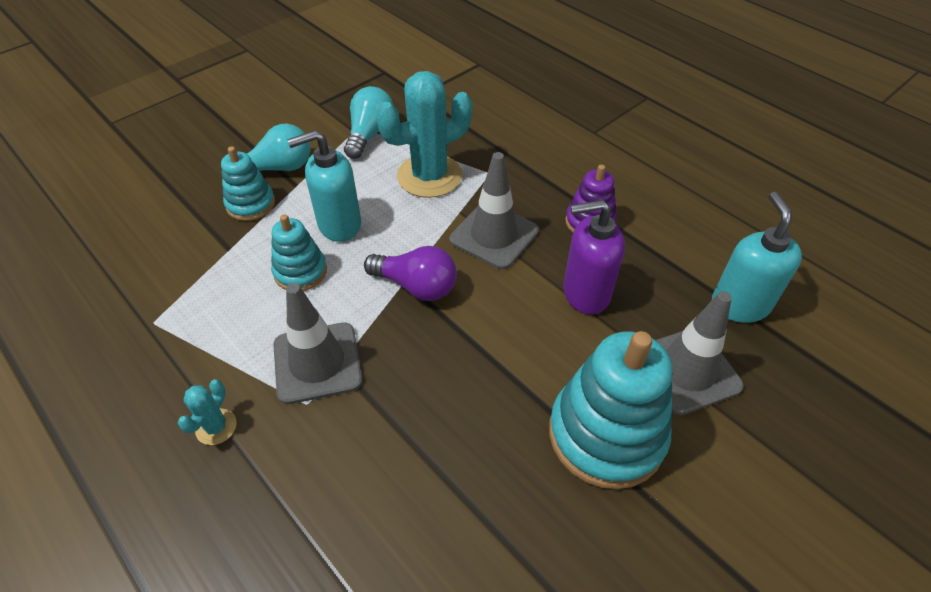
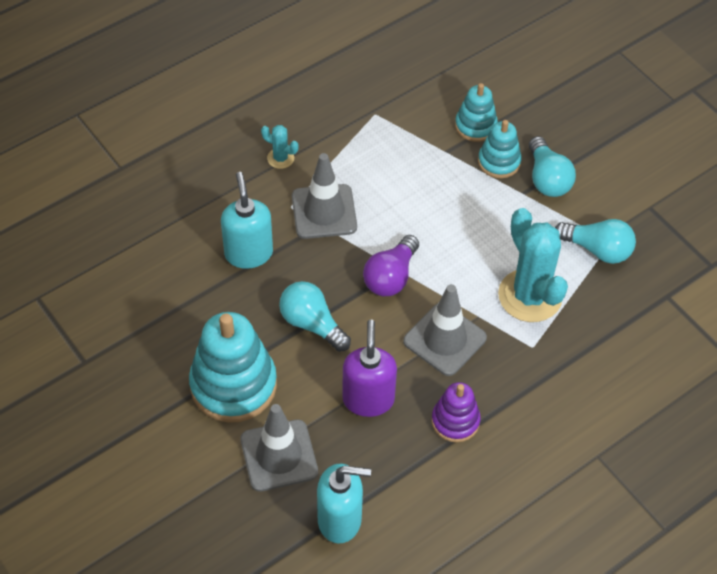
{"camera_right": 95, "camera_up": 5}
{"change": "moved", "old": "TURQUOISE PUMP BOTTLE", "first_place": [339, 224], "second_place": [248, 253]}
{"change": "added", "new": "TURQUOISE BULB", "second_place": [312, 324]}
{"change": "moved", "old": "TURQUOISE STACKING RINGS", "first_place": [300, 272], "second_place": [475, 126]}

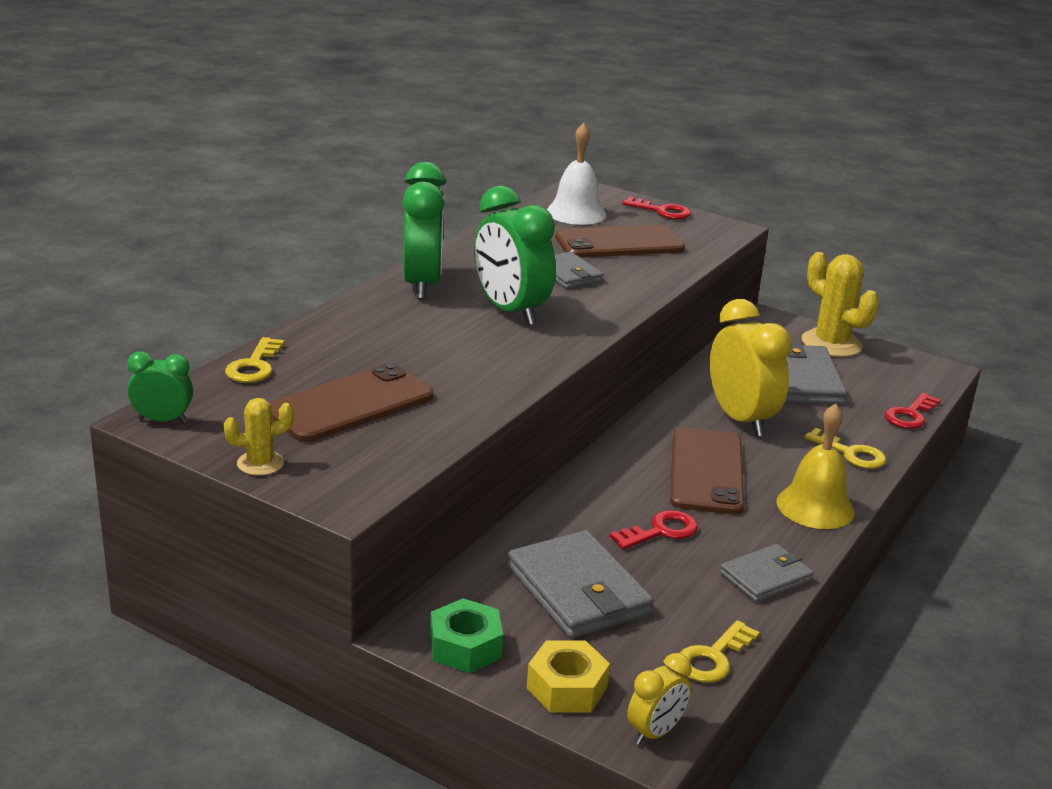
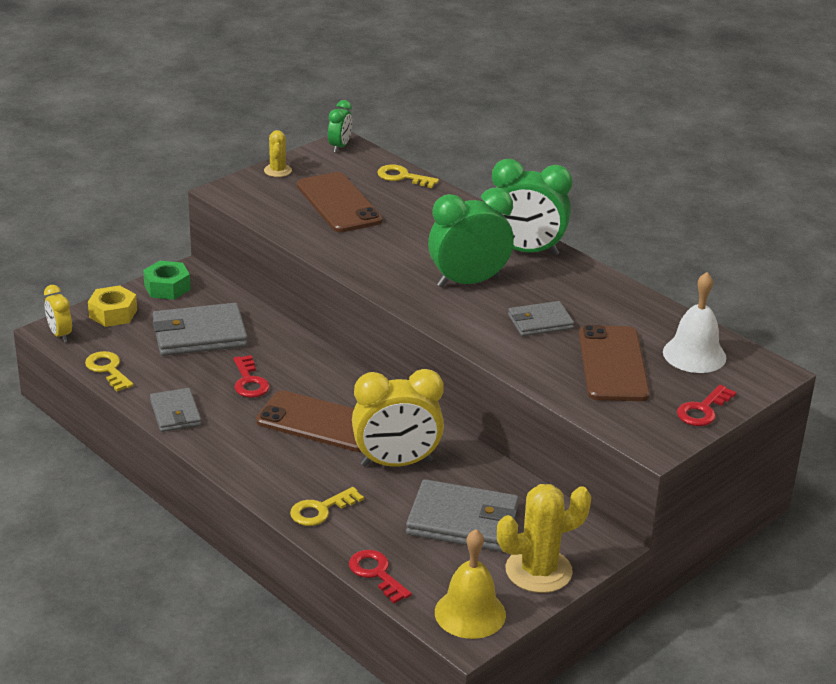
{"camera_right": 105, "camera_up": 5}
{"change": "moved", "old": "BRIGHT YELLOW SCHOOL BELL", "first_place": [815, 506], "second_place": [470, 613]}

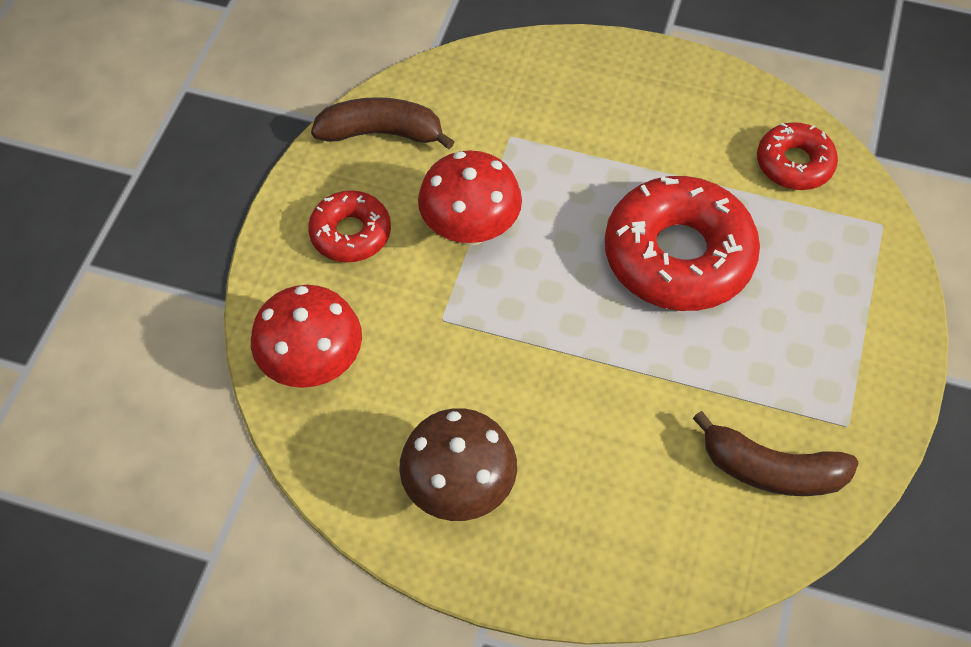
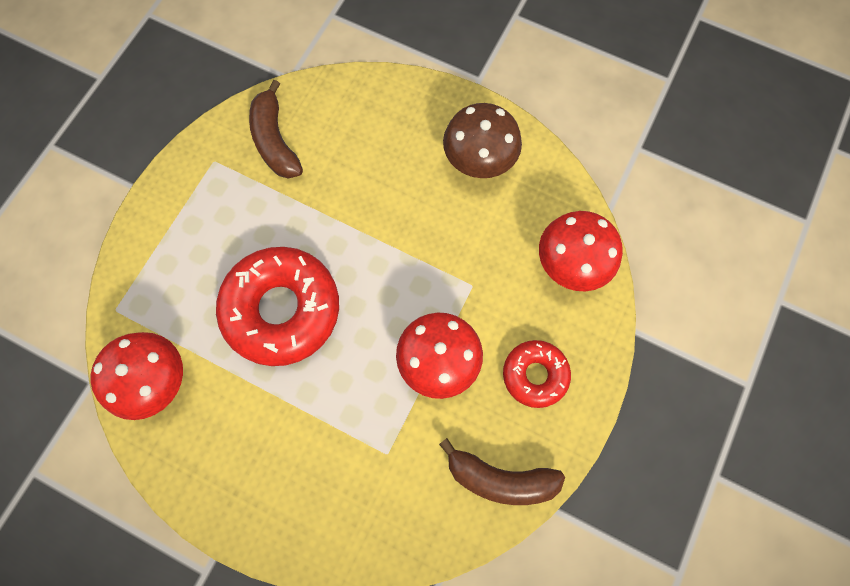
{"camera_right": -170, "camera_up": 15}
{"change": "replaced", "old": "CRIMSON GLAZED DONUT", "new": "CRIMSON MUSHROOM", "first_place": [794, 164], "second_place": [157, 381]}
{"change": "turned", "old": "BROWN TOY BANANA", "first_place": [771, 470], "second_place": [275, 141], "degrees": -135}

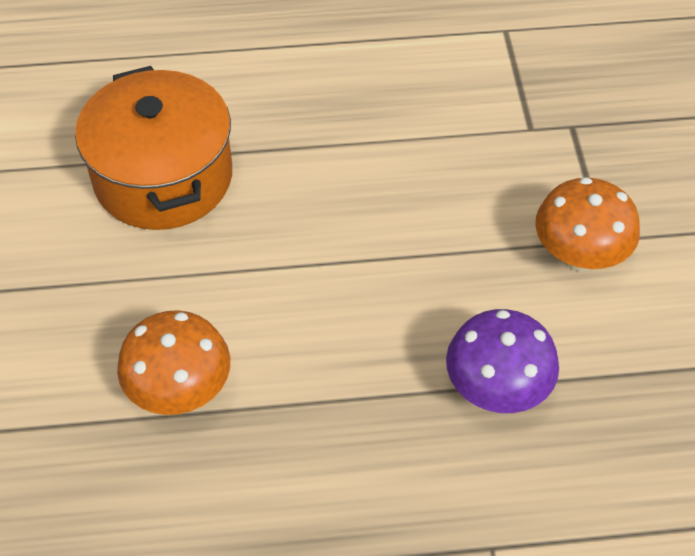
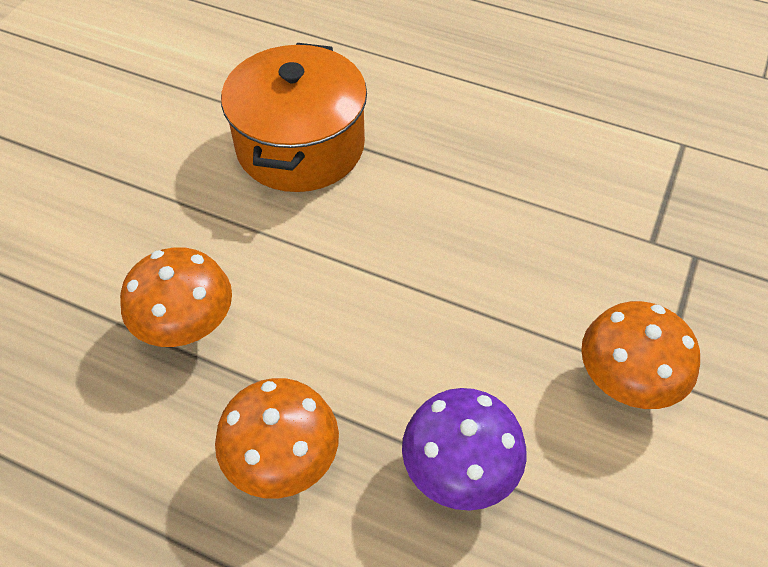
{"camera_right": 30, "camera_up": 0}
{"change": "added", "new": "ORANGE-COLOURED MUSHROOM", "second_place": [283, 461]}

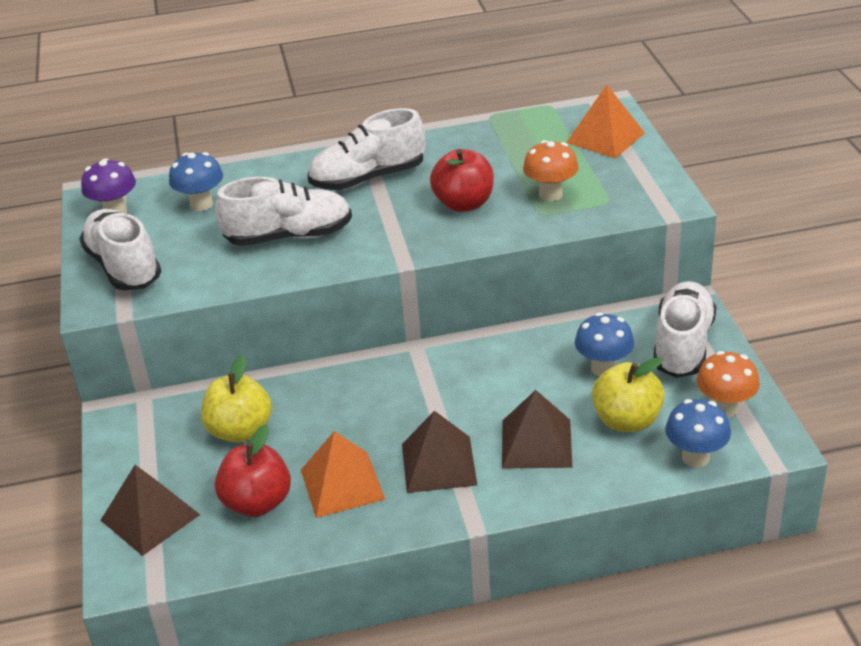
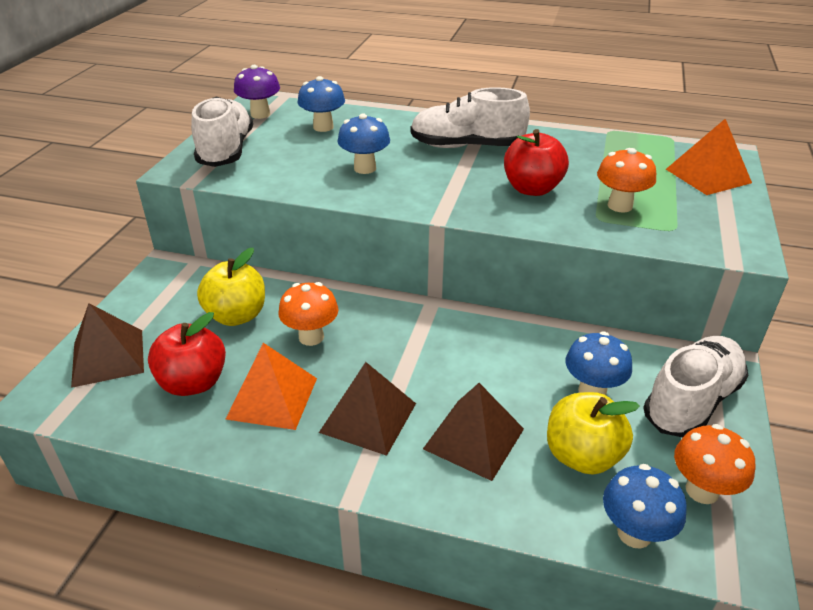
{"camera_right": 25, "camera_up": 0}
{"change": "added", "new": "ORANGE-COLOURED MUSHROOM", "second_place": [311, 337]}
{"change": "replaced", "old": "WHITE LACE-UP SHOE", "new": "BLUE MUSHROOM", "first_place": [289, 236], "second_place": [365, 168]}

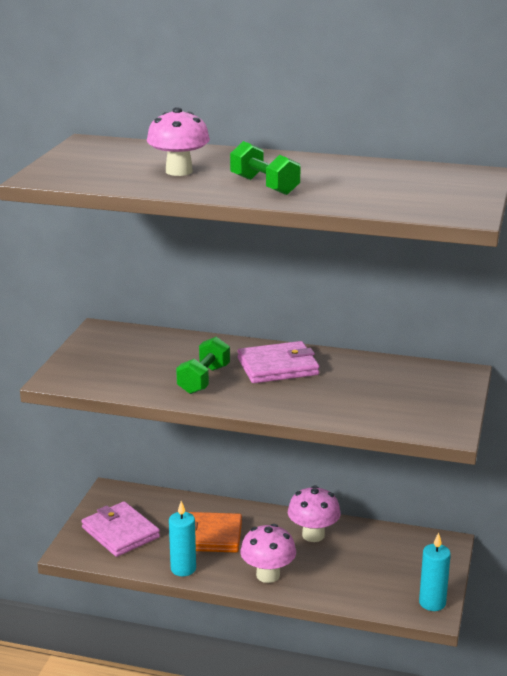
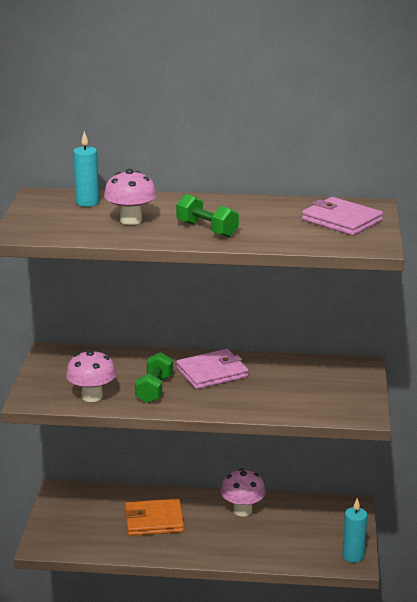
{"camera_right": -10, "camera_up": 0}
{"change": "moved", "old": "ROSE-PINK MUSHROOM", "first_place": [268, 575], "second_place": [92, 396]}
{"change": "moved", "old": "TURQUOISE CANDLE", "first_place": [183, 569], "second_place": [87, 203]}
{"change": "moved", "old": "ROSE-PINK WALLET", "first_place": [120, 532], "second_place": [342, 220]}

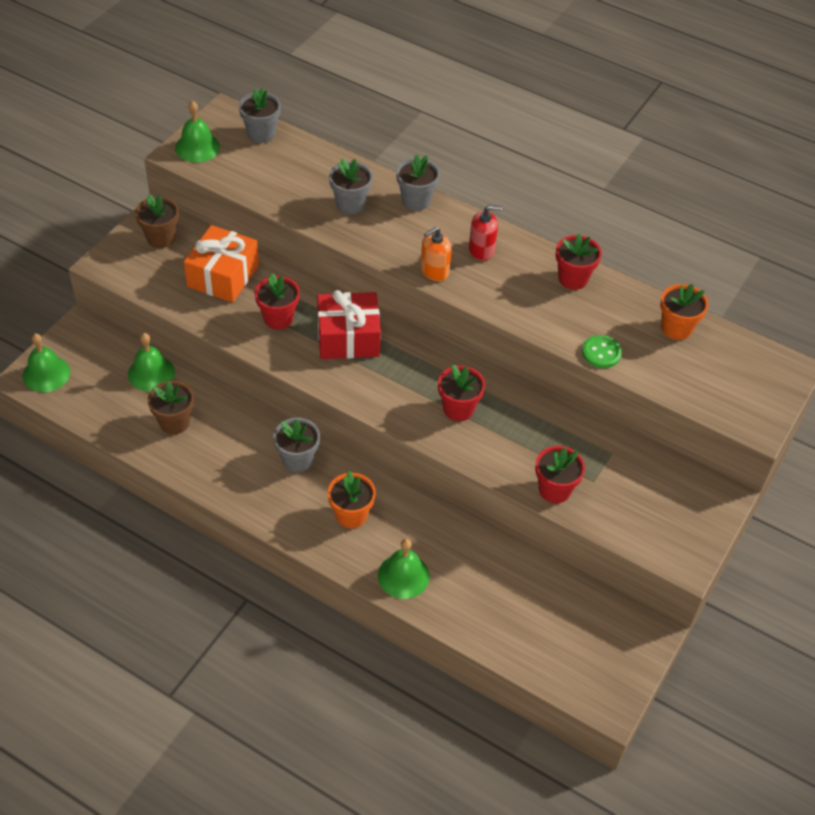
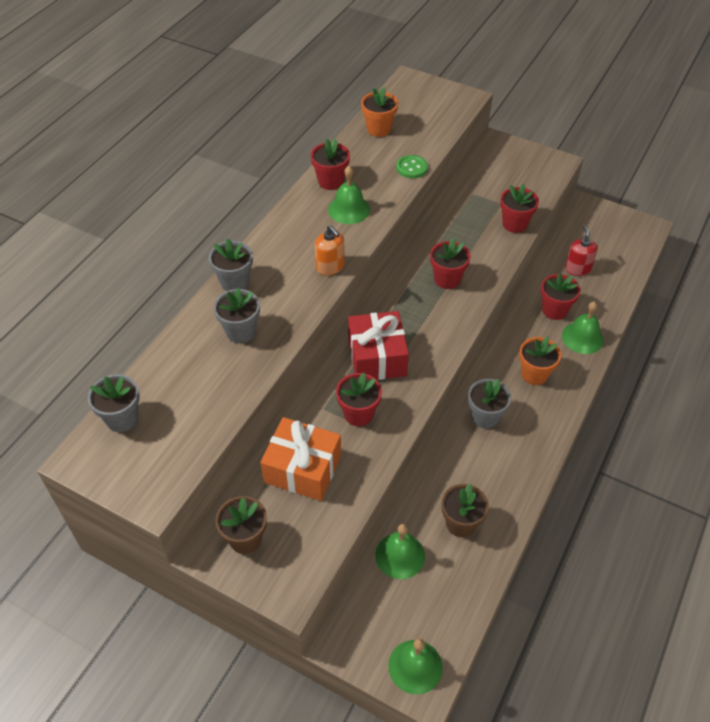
{"camera_right": -90, "camera_up": 0}
{"change": "moved", "old": "LEAF-GREEN SCHOOL BELL", "first_place": [197, 147], "second_place": [349, 209]}
{"change": "added", "new": "CRIMSON PLANT POT", "second_place": [554, 310]}
{"change": "moved", "old": "CRIMSON PUMP BOTTLE", "first_place": [481, 250], "second_place": [577, 269]}

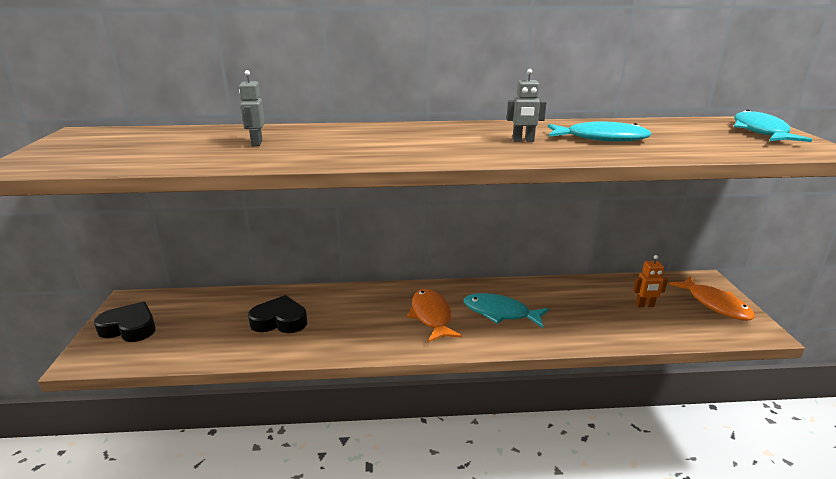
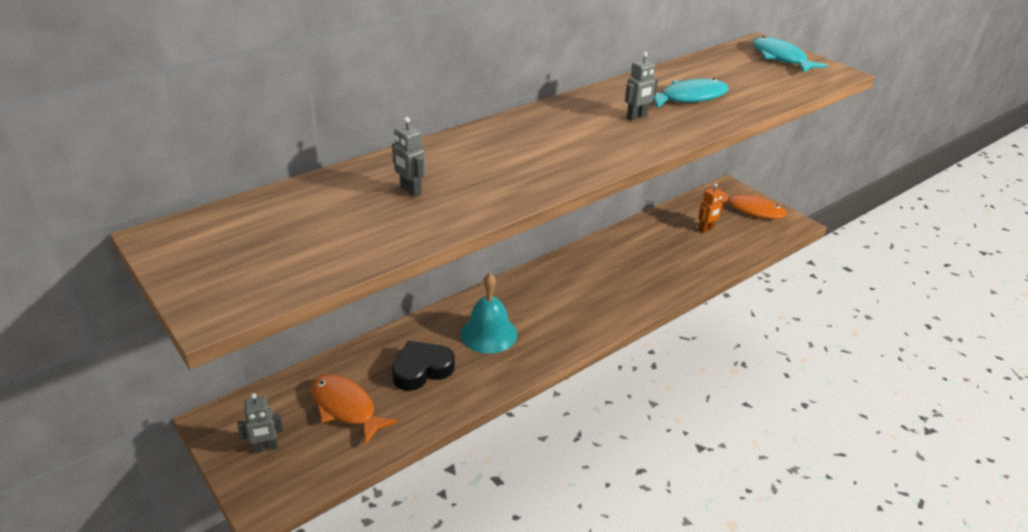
{"camera_right": -35, "camera_up": 10}
{"change": "replaced", "old": "BLACK LOVE HEART", "new": "GREY ROBOT FIGURE", "first_place": [129, 328], "second_place": [266, 448]}
{"change": "moved", "old": "ORANGE-COLOURED FISH", "first_place": [431, 316], "second_place": [346, 408]}
{"change": "added", "new": "TURQUOISE SCHOOL BELL", "second_place": [489, 333]}
{"change": "removed", "old": "TURQUOISE FISH", "first_place": [500, 313]}

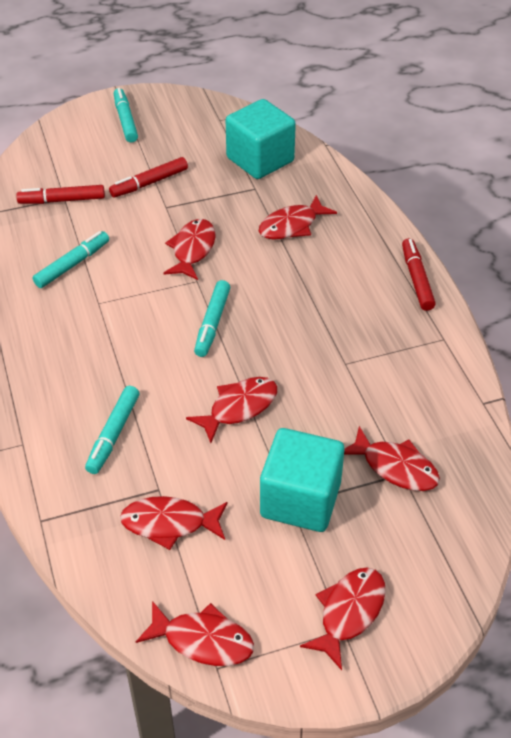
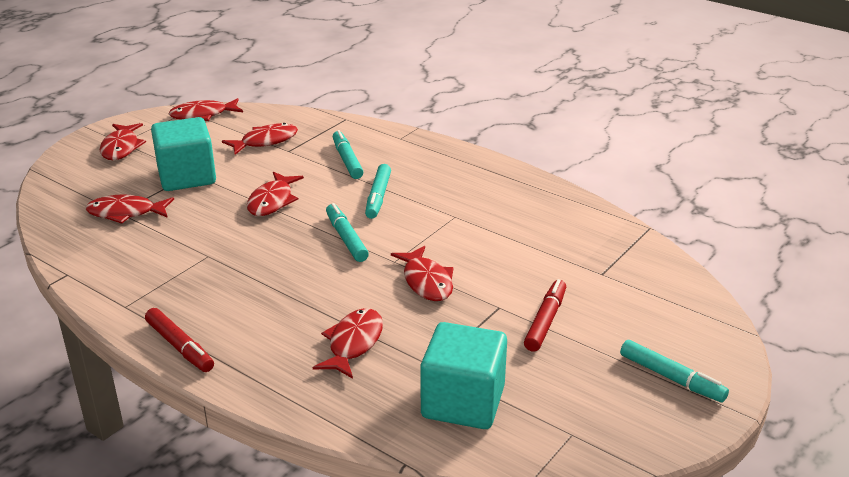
{"camera_right": 145, "camera_up": -15}
{"change": "moved", "old": "TURQUOISE MARKER", "first_place": [72, 264], "second_place": [378, 197]}
{"change": "removed", "old": "CRIMSON MARKER", "first_place": [62, 200]}

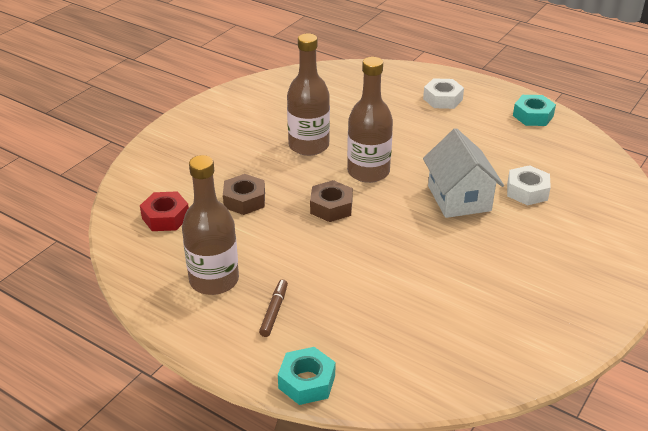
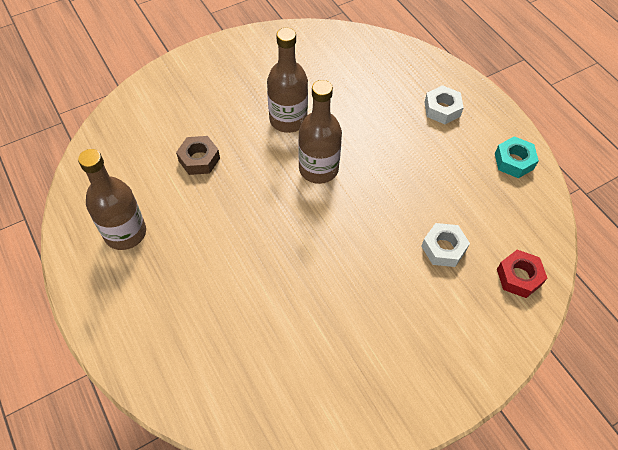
{"camera_right": 25, "camera_up": 20}
{"change": "moved", "old": "CRIMSON HEXAGON NUT", "first_place": [165, 217], "second_place": [519, 277]}
{"change": "removed", "old": "BROWN MARKER", "first_place": [274, 311]}
{"change": "removed", "old": "TURQUOISE HEXAGON NUT", "first_place": [306, 382]}
{"change": "removed", "old": "BROWN HEXAGON NUT", "first_place": [331, 207]}
{"change": "removed", "old": "WHITE HOUSE", "first_place": [459, 198]}

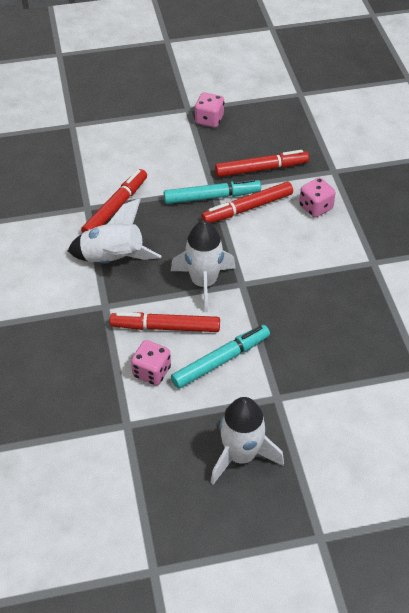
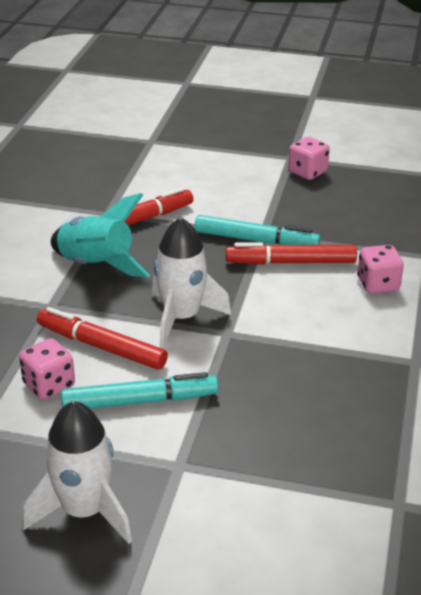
{"camera_right": 25, "camera_up": -15}
{"change": "recoloured", "old": "WHITE ROCKET", "new": "TURQUOISE ROCKET", "first_place": [113, 259], "second_place": [96, 266]}
{"change": "removed", "old": "CRIMSON MARKER", "first_place": [261, 169]}

